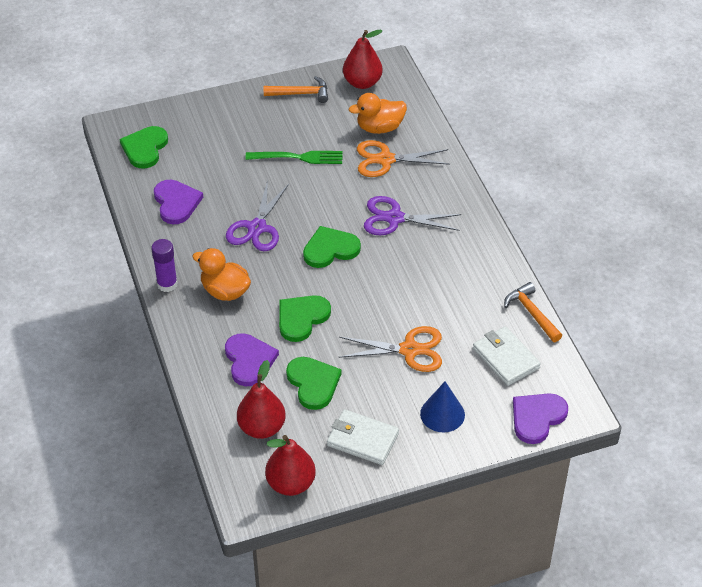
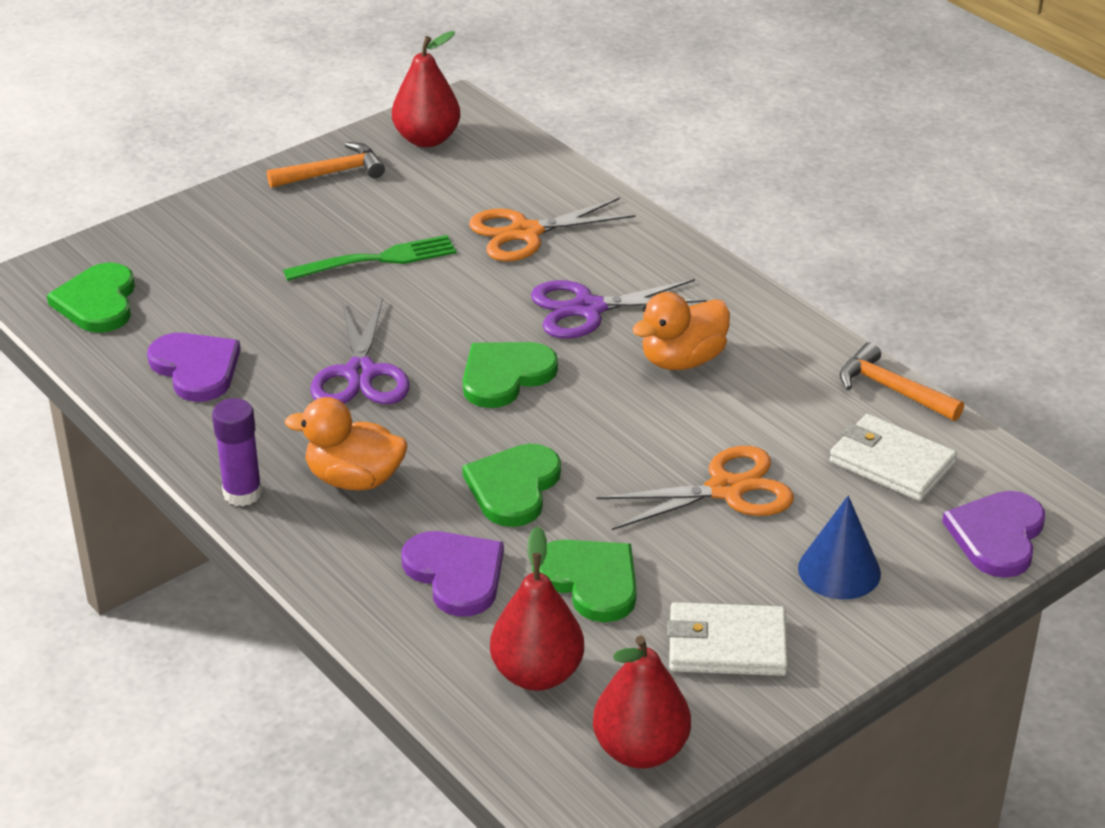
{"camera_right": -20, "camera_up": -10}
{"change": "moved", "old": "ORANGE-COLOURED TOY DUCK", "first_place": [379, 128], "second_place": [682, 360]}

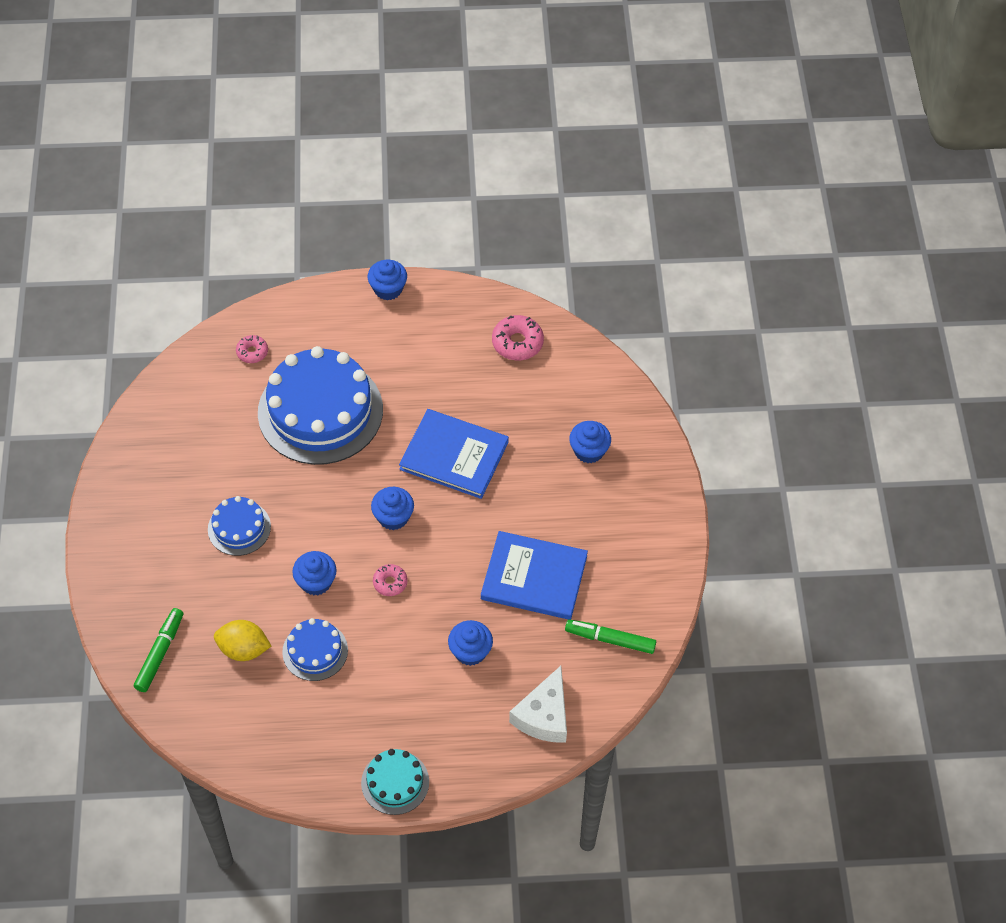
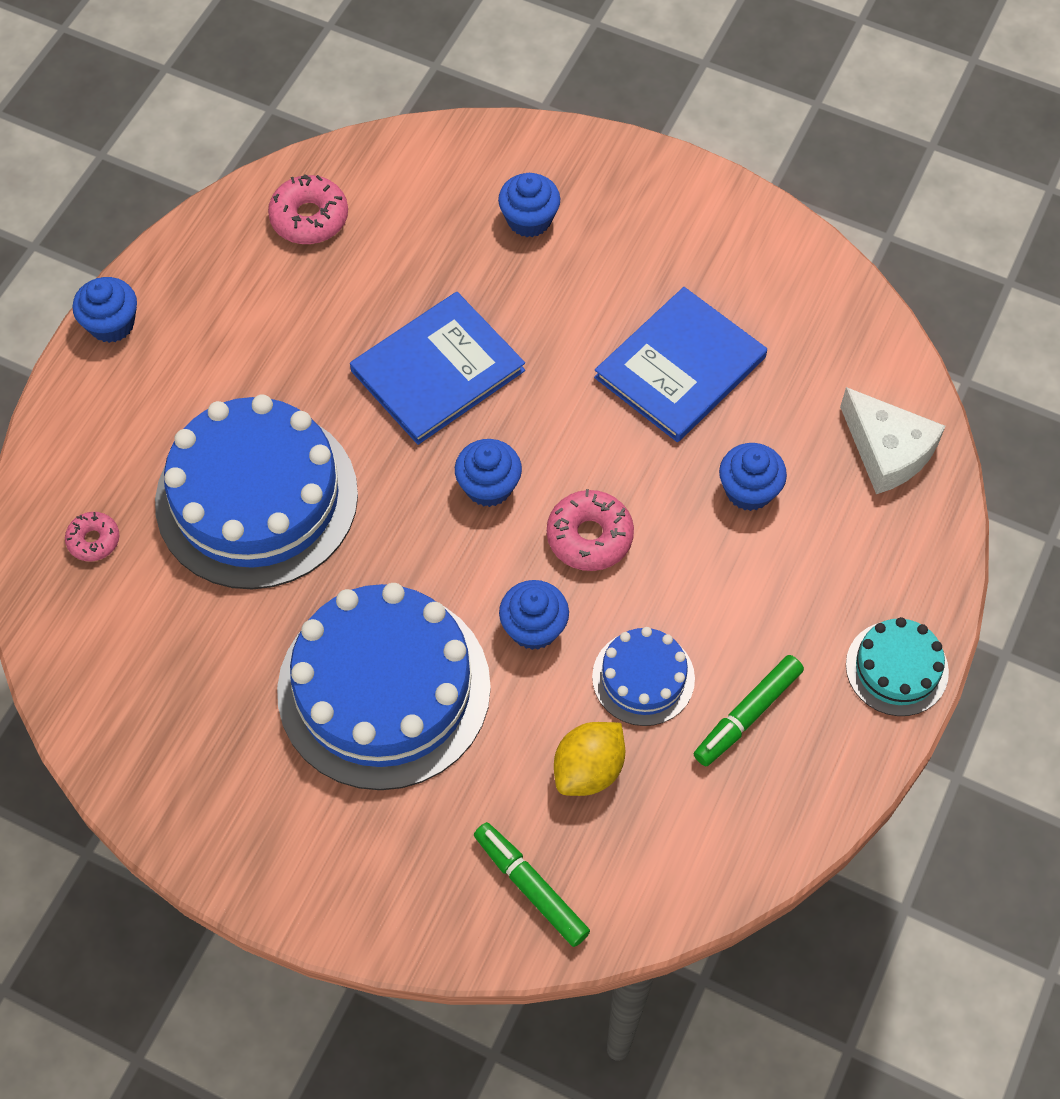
{"camera_right": -60, "camera_up": 5}
{"change": "resized", "old": "BLUE LAYER CAKE", "first_place": [239, 528], "second_place": [384, 688], "factor": 2.07}
{"change": "resized", "old": "ROSE-PINK GLAZED DONUT", "first_place": [390, 582], "second_place": [589, 536], "factor": 1.62}
{"change": "moved", "old": "LEAF-GREEN MARKER", "first_place": [610, 639], "second_place": [747, 715]}

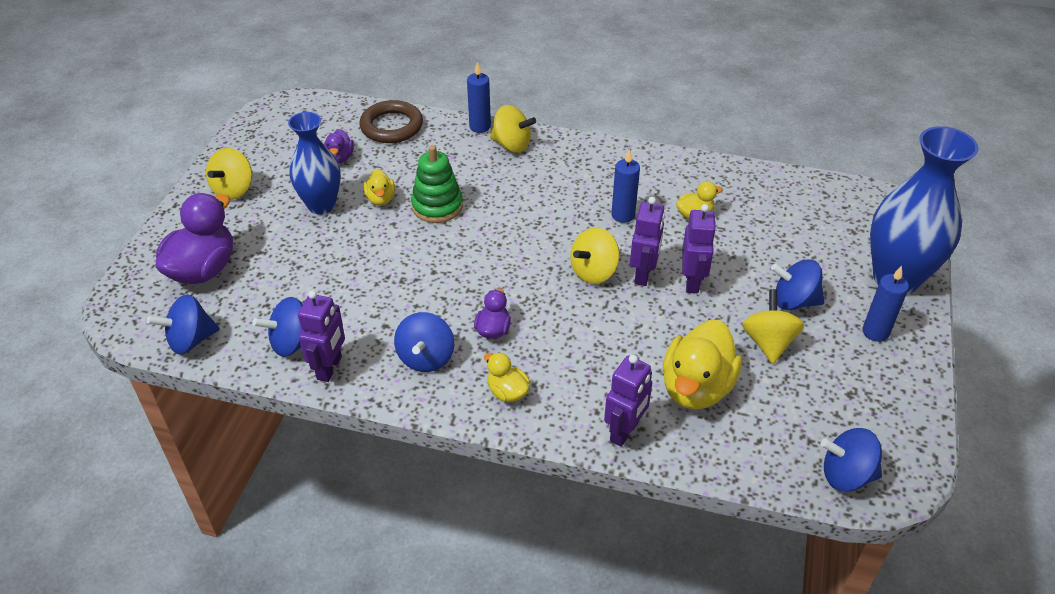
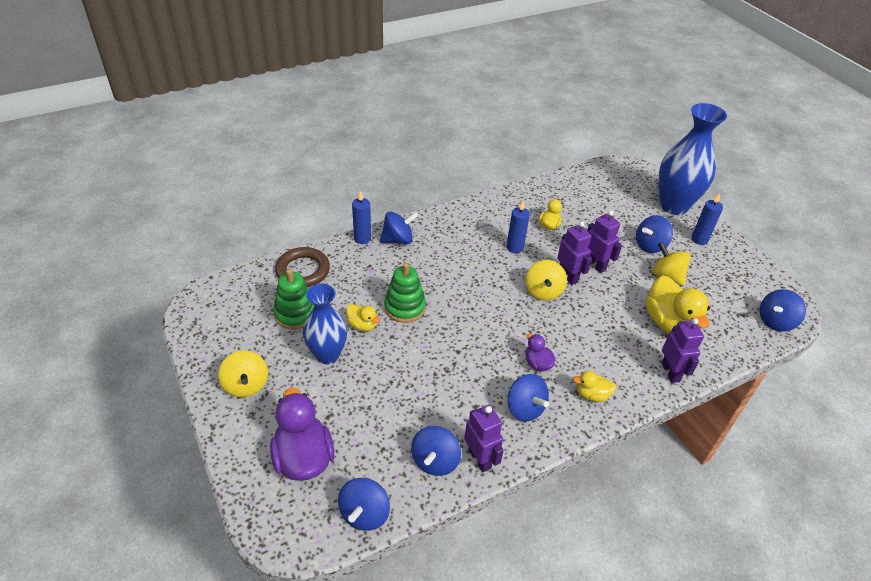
{"camera_right": -45, "camera_up": 0}
{"change": "replaced", "old": "ROYAL PURPLE TOY DUCK", "new": "LEAF-GREEN STACKING RINGS", "first_place": [340, 158], "second_place": [295, 314]}
{"change": "recoloured", "old": "BRIGHT YELLOW SPINNING TOP", "new": "BLUE SPINNING TOP", "first_place": [512, 145], "second_place": [398, 240]}

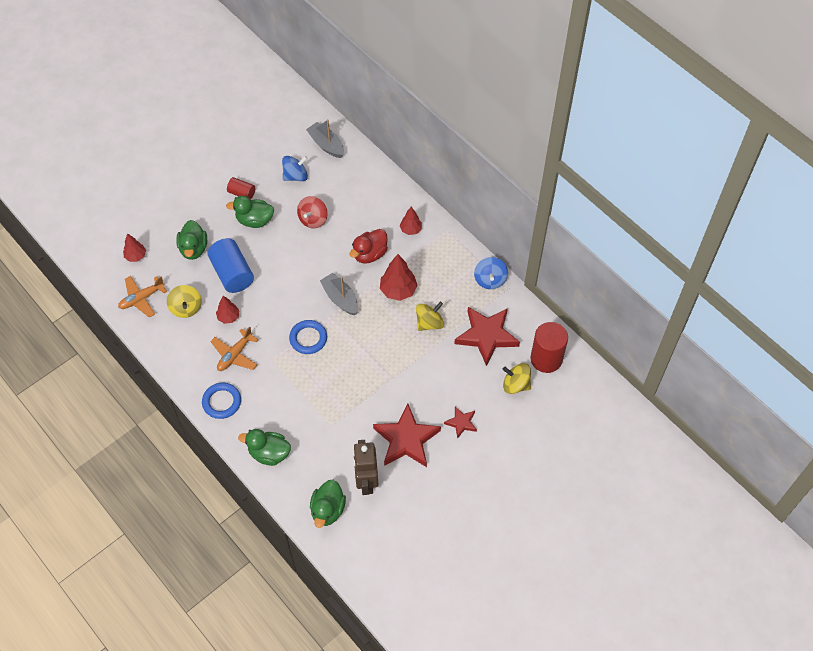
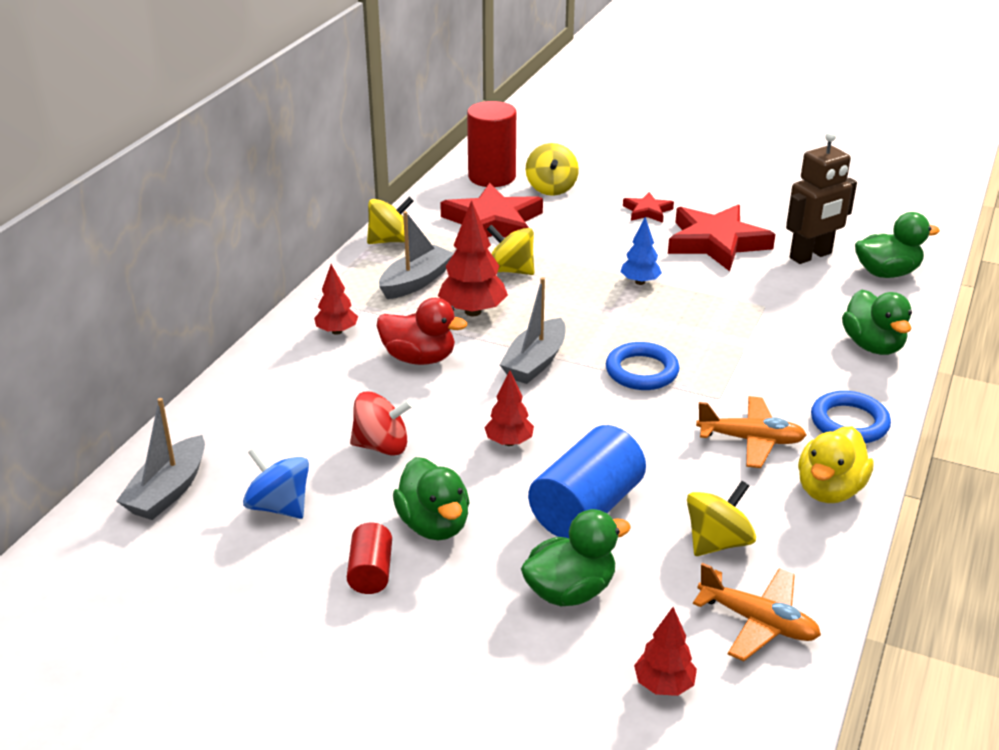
{"camera_right": -115, "camera_up": -25}
{"change": "recoloured", "old": "BLUE SPINNING TOP", "new": "BRIGHT YELLOW SPINNING TOP", "first_place": [490, 280], "second_place": [391, 240]}
{"change": "added", "new": "GREY TOY BOAT", "second_place": [416, 282]}
{"change": "moved", "old": "CRIMSON TREE", "first_place": [228, 317], "second_place": [509, 442]}
{"change": "added", "new": "BLUE TREE", "second_place": [640, 282]}
{"change": "added", "new": "BRIGHT YELLOW TOY DUCK", "second_place": [829, 490]}

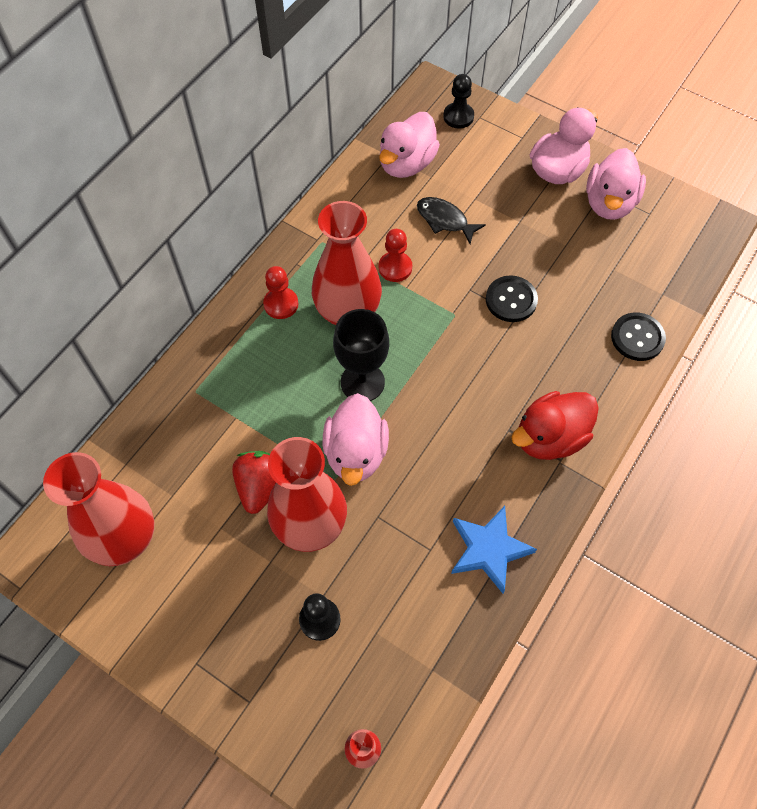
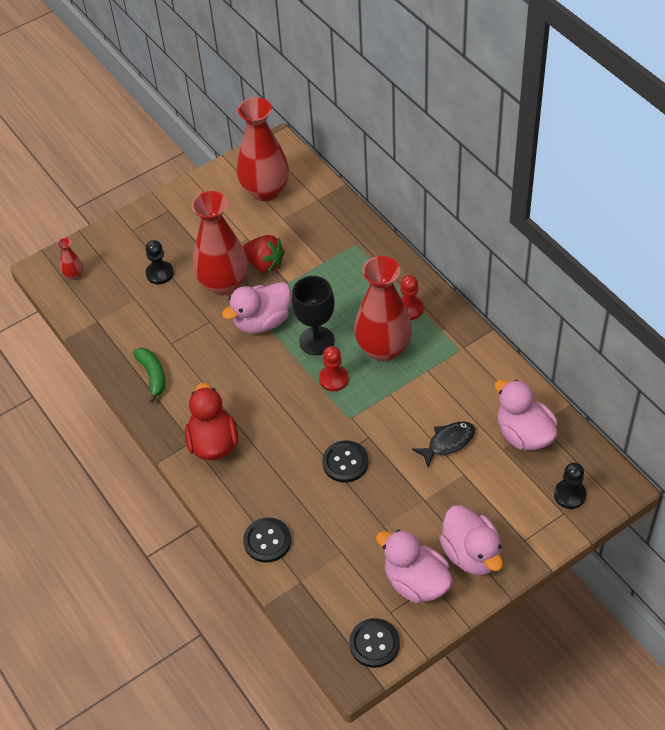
{"camera_right": 115, "camera_up": -10}
{"change": "replaced", "old": "BLUE STAR SHAPE", "new": "LEAF-GREEN TOY BANANA", "first_place": [489, 549], "second_place": [152, 375]}
{"change": "turned", "old": "ROSE-PINK TOY DUCK", "first_place": [356, 453], "second_place": [262, 322], "degrees": -60}
{"change": "moved", "old": "CRIMSON PAWN", "first_place": [395, 268], "second_place": [333, 379]}
{"change": "added", "new": "BLACK BUTTON", "second_place": [374, 644]}

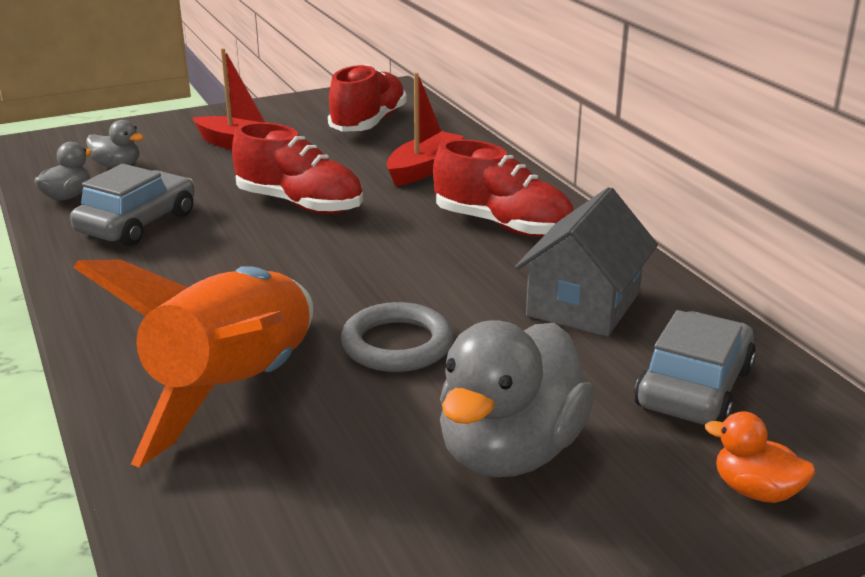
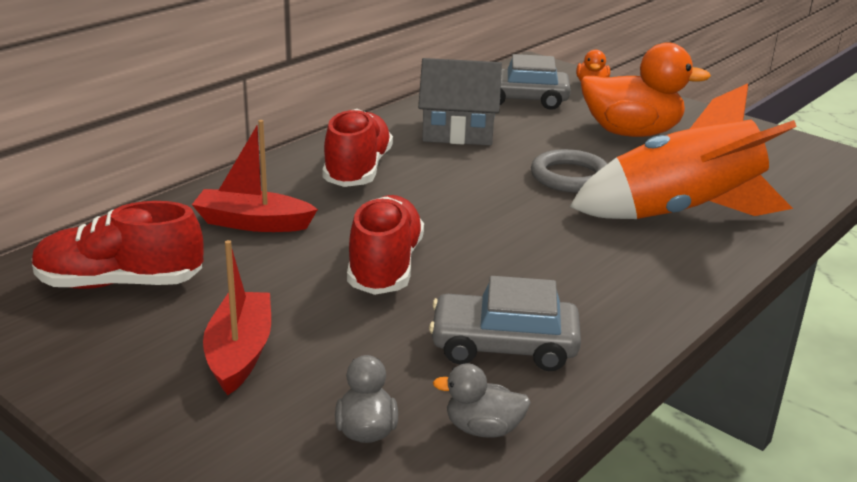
{"camera_right": -115, "camera_up": 0}
{"change": "recoloured", "old": "GREY TOY DUCK", "new": "ORANGE-COLOURED TOY DUCK", "first_place": [510, 451], "second_place": [631, 133]}

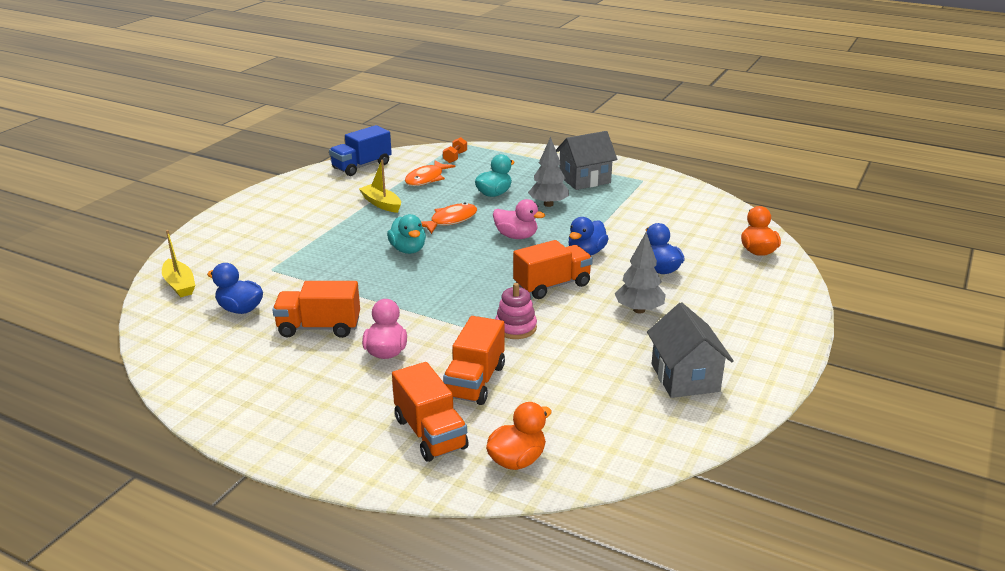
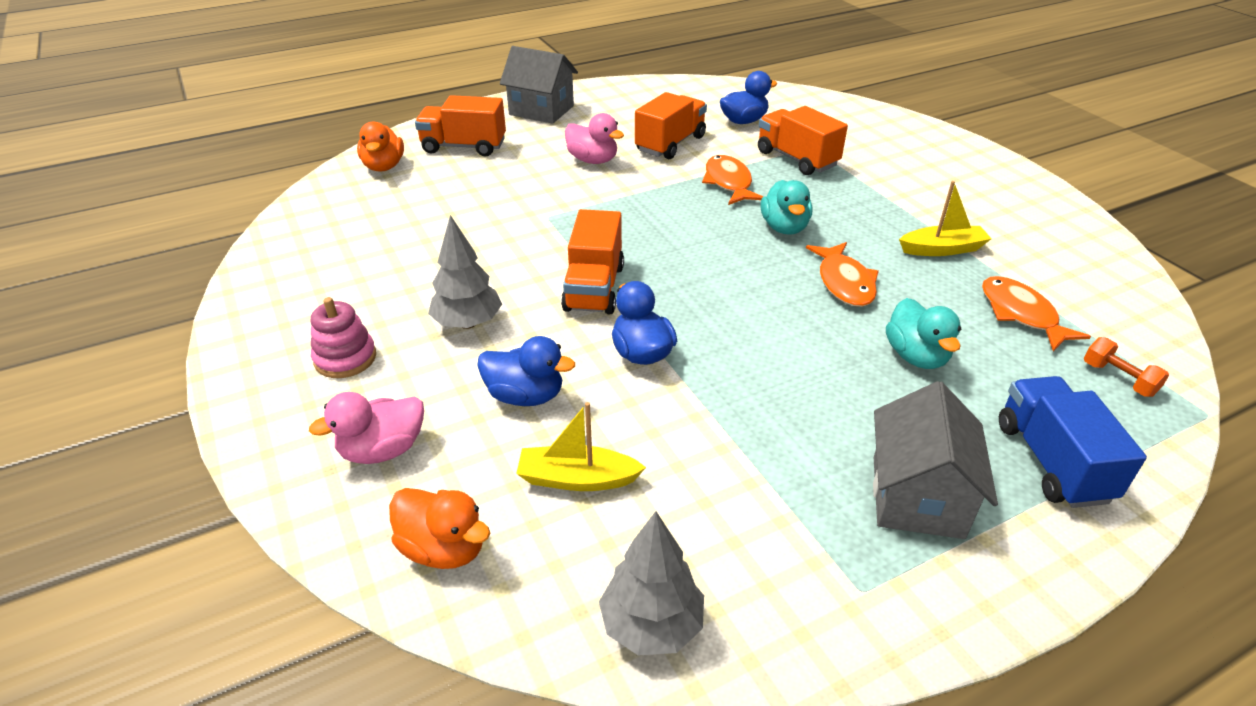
{"camera_right": 125, "camera_up": 10}
{"change": "moved", "old": "ROSE-PINK TOY DUCK", "first_place": [516, 236], "second_place": [383, 450]}
{"change": "moved", "old": "ROSE-PINK STACKING RINGS", "first_place": [515, 328], "second_place": [345, 358]}
{"change": "moved", "old": "GREY HOUSE", "first_place": [685, 378], "second_place": [541, 110]}
{"change": "moved", "old": "BRIGHT YELLOW TOY BOAT", "first_place": [179, 285], "second_place": [577, 479]}
{"change": "moved", "old": "GREY TREE", "first_place": [548, 204], "second_place": [652, 625]}
{"change": "added", "new": "ORANGE-COLOURED FISH", "second_place": [729, 183]}
{"change": "moved", "old": "ORANGE-COLOURED LORRY", "first_place": [475, 381], "second_place": [796, 159]}
{"change": "turned", "old": "TURQUOISE TOY DUCK", "first_place": [408, 250], "second_place": [784, 227], "degrees": -105}
{"change": "moved", "old": "BLUE LORRY", "first_place": [361, 166], "second_place": [1051, 461]}

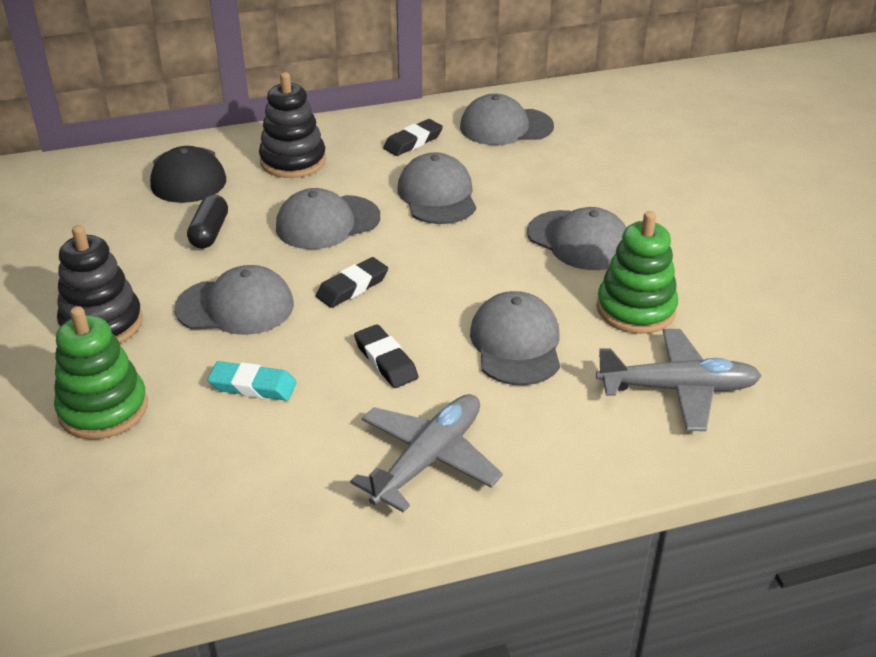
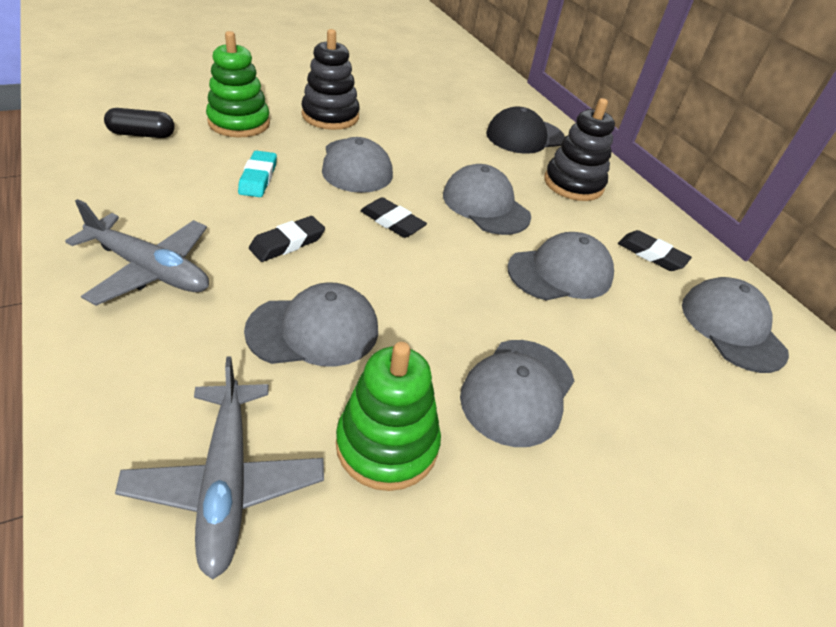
{"camera_right": 75, "camera_up": 5}
{"change": "moved", "old": "BLACK PILL", "first_place": [209, 233], "second_place": [142, 134]}

